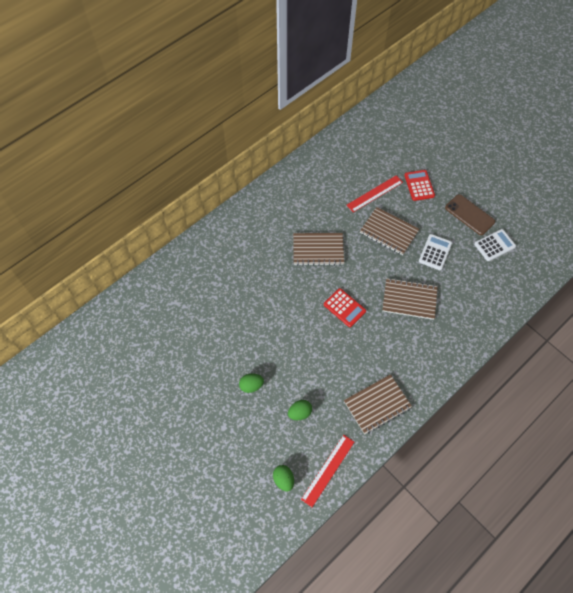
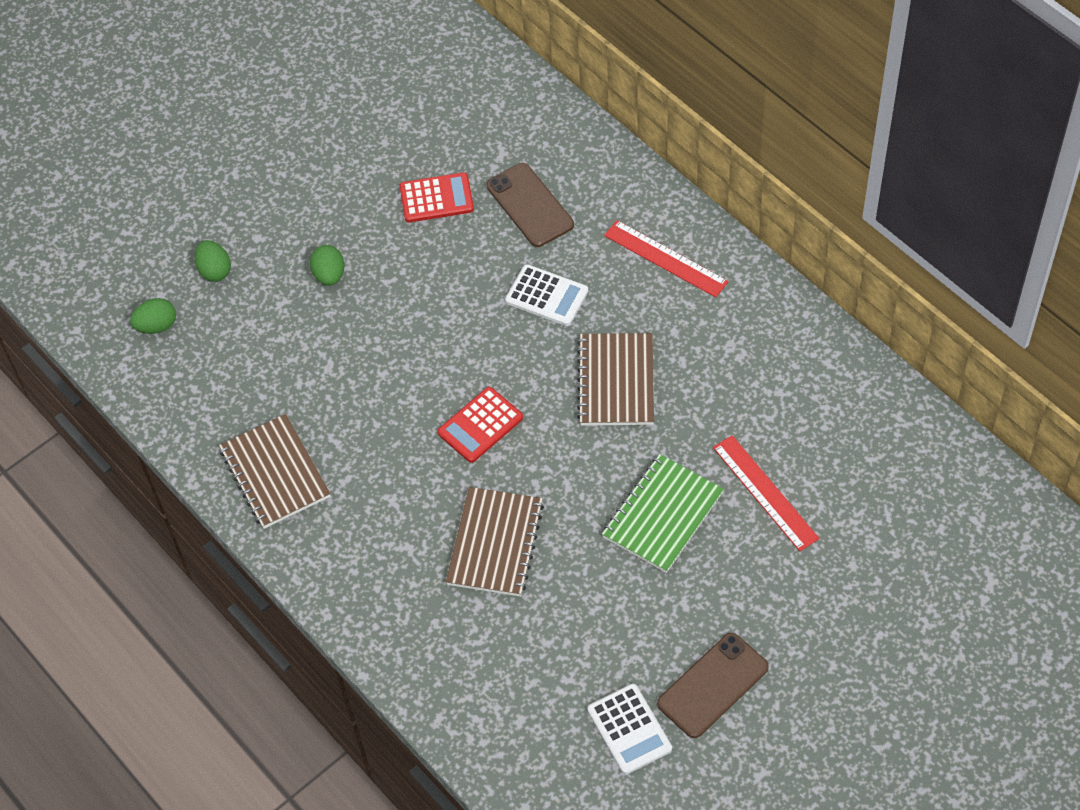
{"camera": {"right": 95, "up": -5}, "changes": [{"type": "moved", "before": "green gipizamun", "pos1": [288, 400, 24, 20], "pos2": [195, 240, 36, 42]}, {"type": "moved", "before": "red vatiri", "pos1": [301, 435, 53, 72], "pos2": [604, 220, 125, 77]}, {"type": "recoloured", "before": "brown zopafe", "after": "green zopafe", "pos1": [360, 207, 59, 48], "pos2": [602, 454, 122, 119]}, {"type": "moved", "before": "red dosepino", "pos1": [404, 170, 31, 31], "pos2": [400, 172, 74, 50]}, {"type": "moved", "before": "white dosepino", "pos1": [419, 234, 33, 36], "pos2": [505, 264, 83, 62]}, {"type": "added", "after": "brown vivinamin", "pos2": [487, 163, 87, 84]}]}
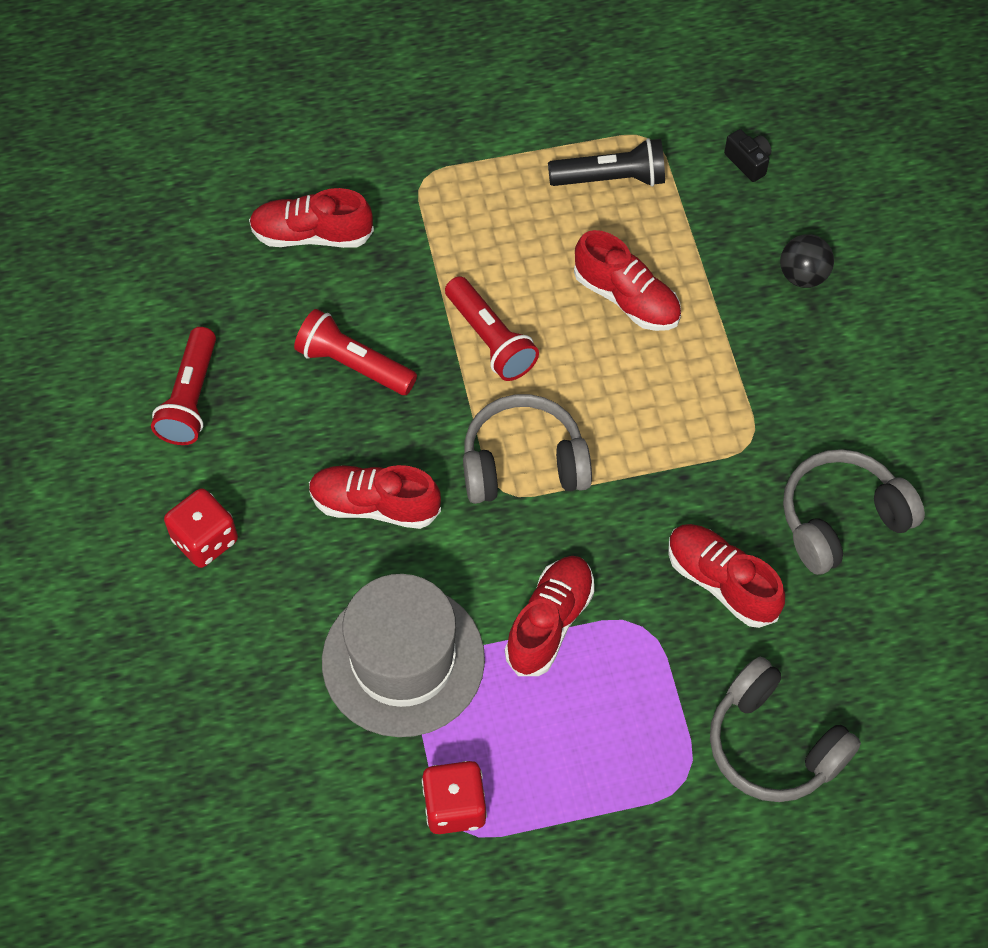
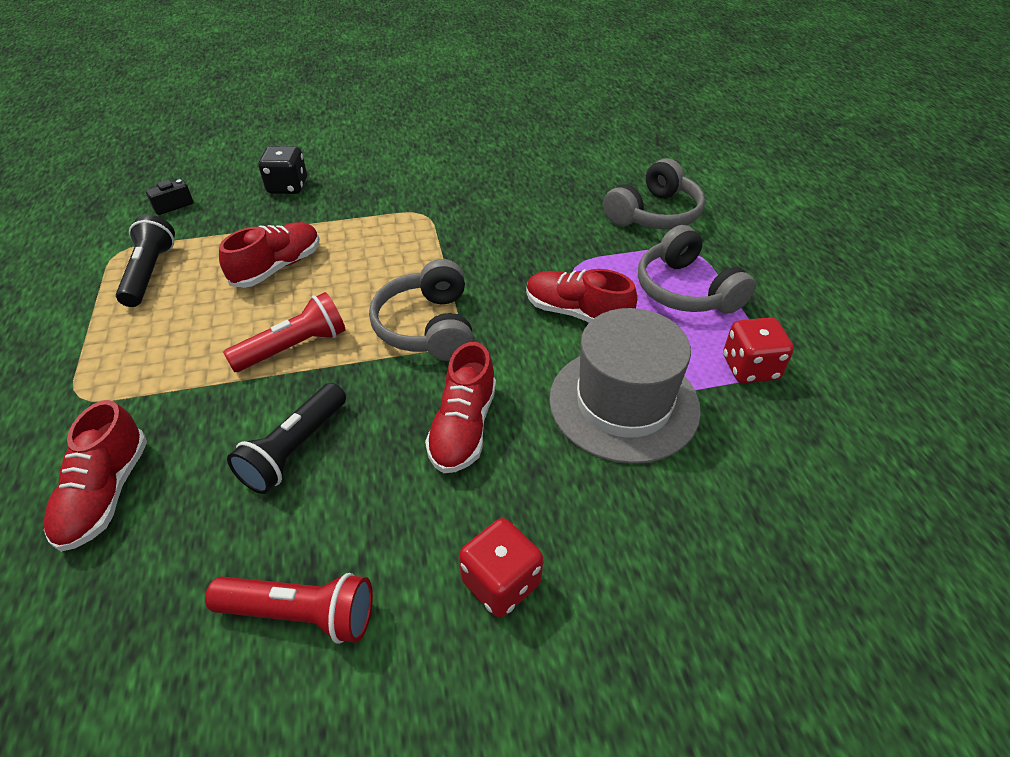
{"camera": {"right": -90, "up": -15}, "changes": [{"type": "recoloured", "before": "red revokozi", "after": "black revokozi", "pos1": [294, 309, 123, 86], "pos2": [227, 383, 119, 111]}, {"type": "removed", "before": "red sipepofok", "pos1": [668, 524, 117, 104]}, {"type": "replaced", "before": "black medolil", "after": "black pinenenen", "pos1": [780, 234, 54, 54], "pos2": [258, 146, 49, 48]}, {"type": "moved", "before": "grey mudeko", "pos1": [783, 449, 142, 126], "pos2": [638, 225, 118, 89]}]}
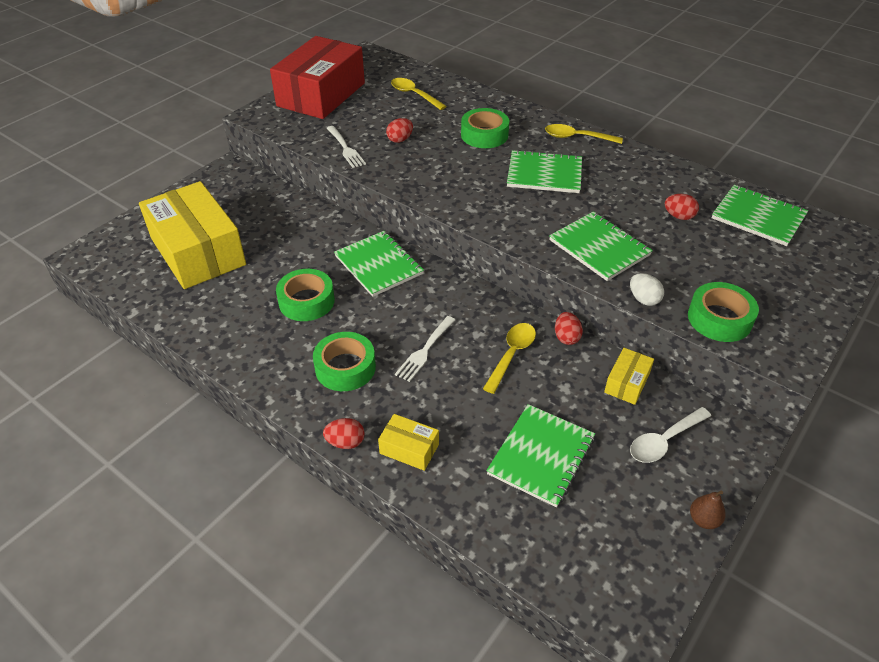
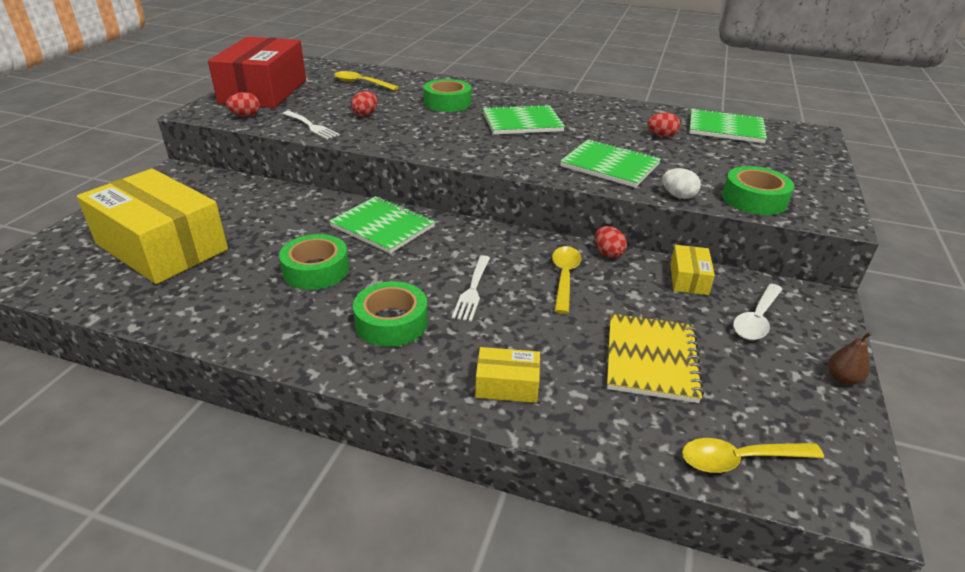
{"camera": {"right": -20, "up": -10}, "changes": [{"type": "moved", "before": "red gipizamun", "pos1": [323, 418, 42, 31], "pos2": [226, 92, 34, 25]}, {"type": "recoloured", "before": "green zopafe", "after": "yellow zopafe", "pos1": [486, 404, 109, 103], "pos2": [607, 313, 97, 90]}, {"type": "moved", "before": "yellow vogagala", "pos1": [545, 124, 78, 20], "pos2": [682, 438, 142, 35]}]}
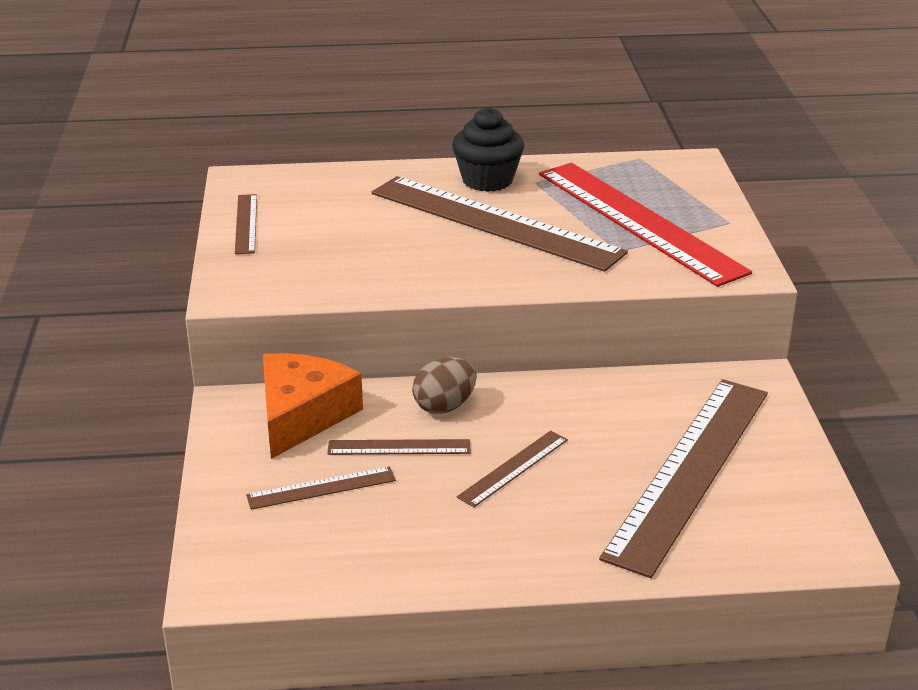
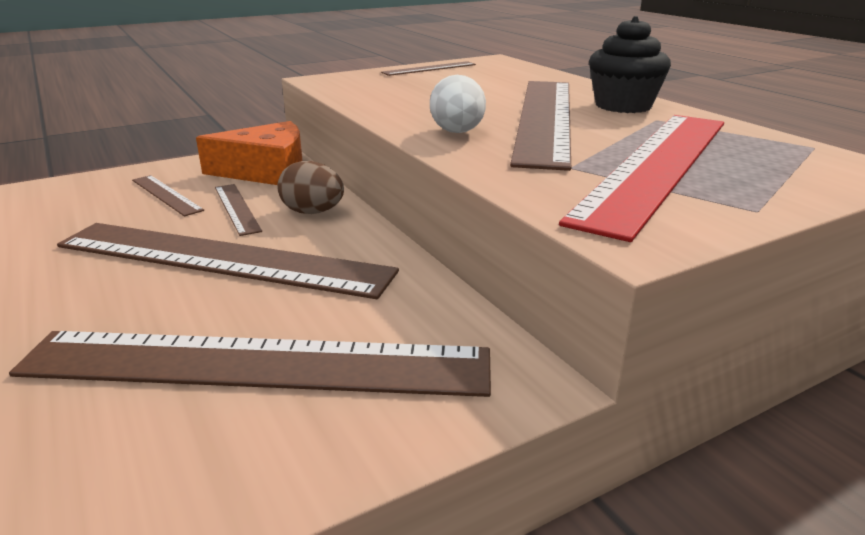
{"camera": {"right": 65, "up": -5}, "changes": [{"type": "resized", "before": "brown vatiri", "pos1": [457, 431, 111, 76], "pos2": [57, 223, 342, 76], "scale": 2.27}, {"type": "added", "after": "white gipizamun", "pos2": [430, 75, 56, 58]}]}
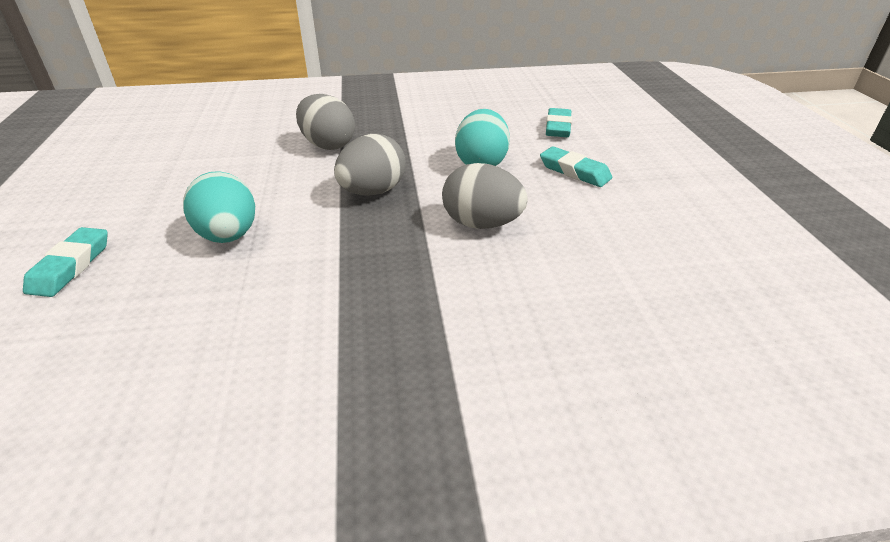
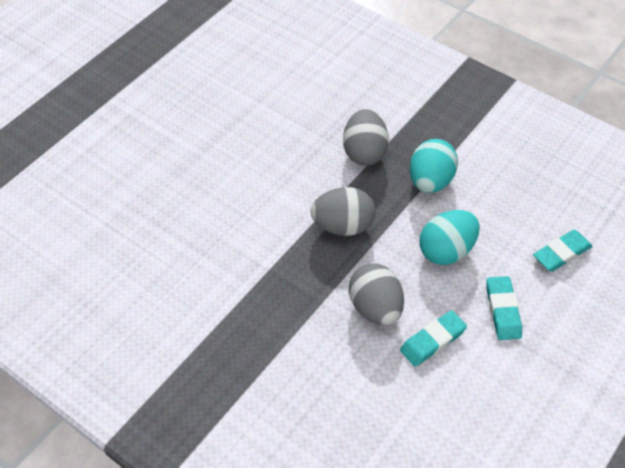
{"camera": {"right": 45, "up": 15}, "changes": [{"type": "moved", "before": "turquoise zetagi", "pos1": [23, 227, 85, 70], "pos2": [400, 310, 67, 57]}, {"type": "moved", "before": "turquoise gipizamun", "pos1": [183, 171, 72, 72], "pos2": [410, 139, 48, 54]}]}
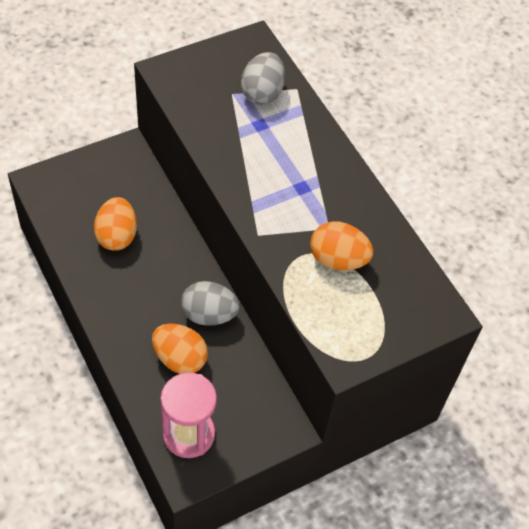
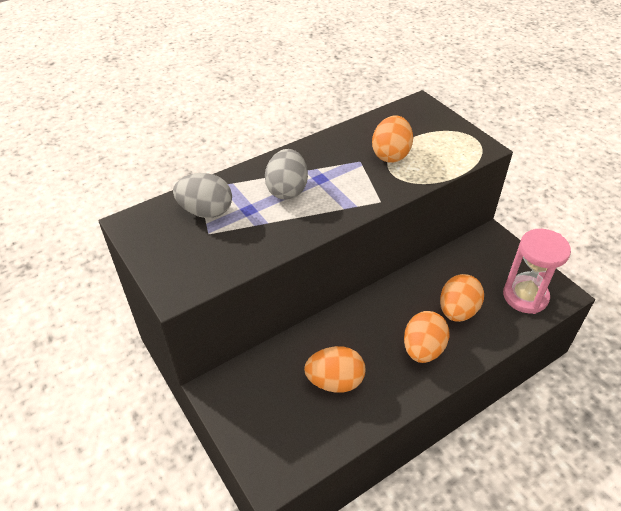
{"camera": {"right": -90, "up": -10}, "changes": [{"type": "moved", "before": "grey gipizamun", "pos1": [181, 281, 59, 45], "pos2": [265, 149, 43, 51]}, {"type": "added", "after": "orange gipizamun", "pos2": [404, 311, 45, 52]}]}
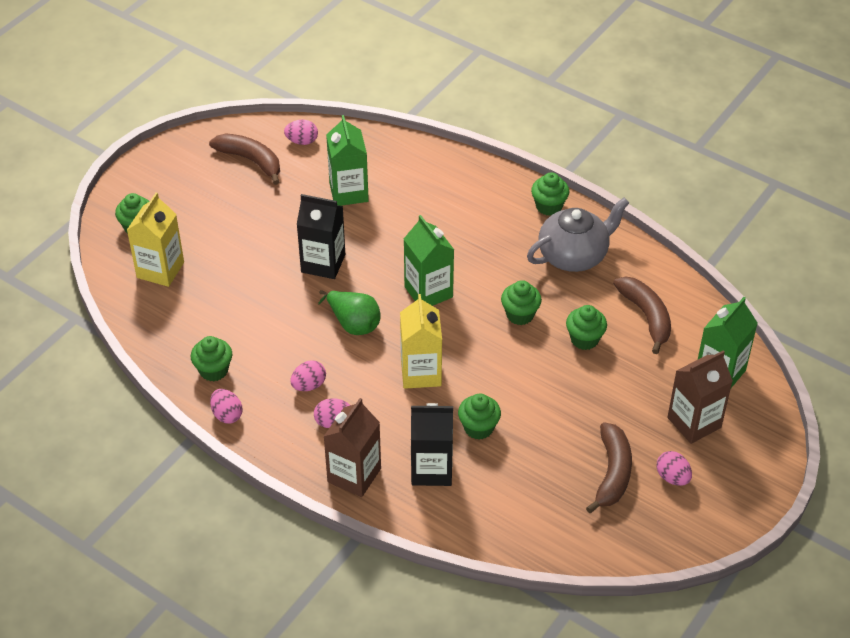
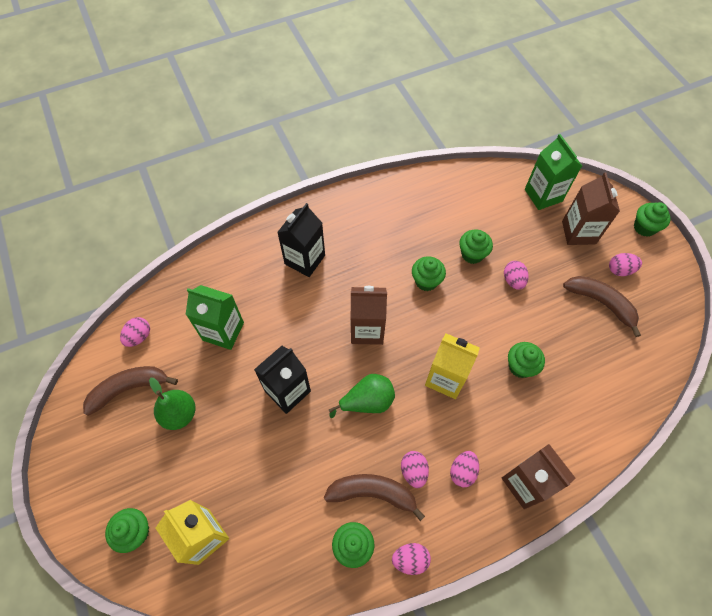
{"camera": {"right": -60, "up": 15}, "changes": [{"type": "recoloured", "before": "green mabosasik", "after": "brown mabosasik", "pos1": [404, 215, 50, 91], "pos2": [351, 286, 36, 59]}, {"type": "moved", "before": "black mabosasik", "pos1": [411, 403, 42, 83], "pos2": [277, 203, 48, 74]}, {"type": "removed", "before": "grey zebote", "pos1": [527, 198, 102, 74]}, {"type": "moved", "before": "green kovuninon", "pos1": [531, 172, 38, 44], "pos2": [634, 202, 37, 35]}, {"type": "moved", "before": "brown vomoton", "pos1": [613, 276, 58, 78], "pos2": [324, 474, 101, 47]}, {"type": "added", "after": "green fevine", "pos2": [149, 378, 46, 52]}, {"type": "added", "after": "pink gipizamun", "pos2": [504, 261, 25, 29]}]}
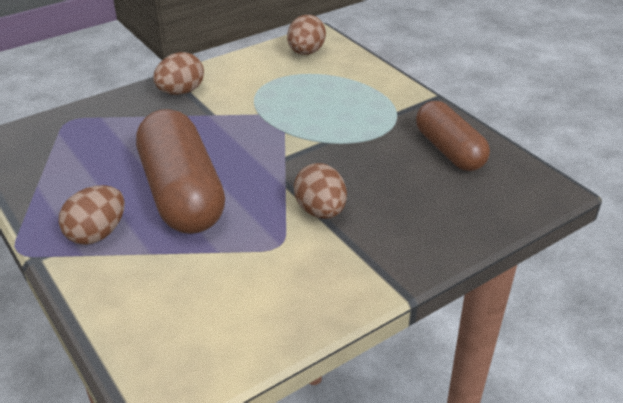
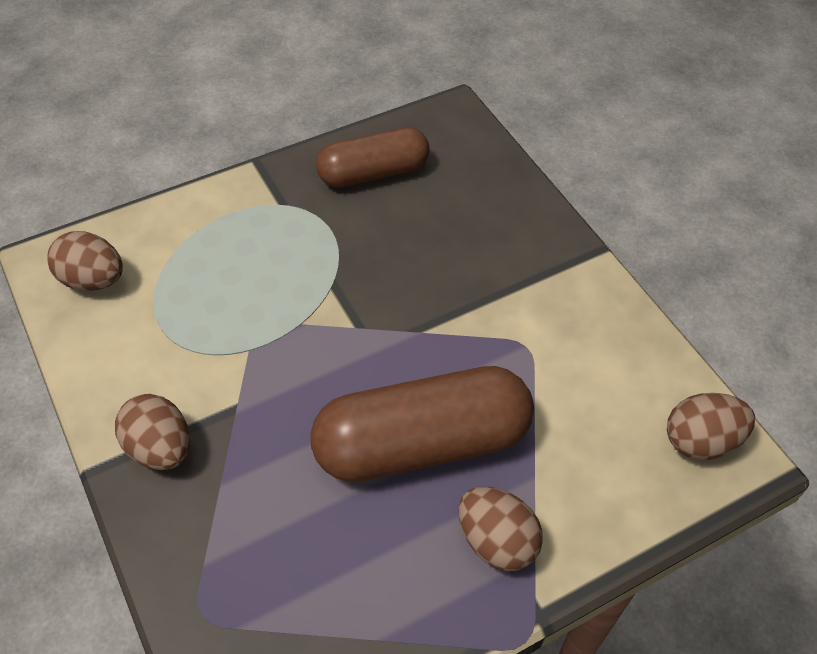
{"camera": {"right": -85, "up": 15}, "changes": [{"type": "moved", "before": "brown gipizamun", "pos1": [294, 163, 53, 56], "pos2": [667, 393, 88, 67]}]}
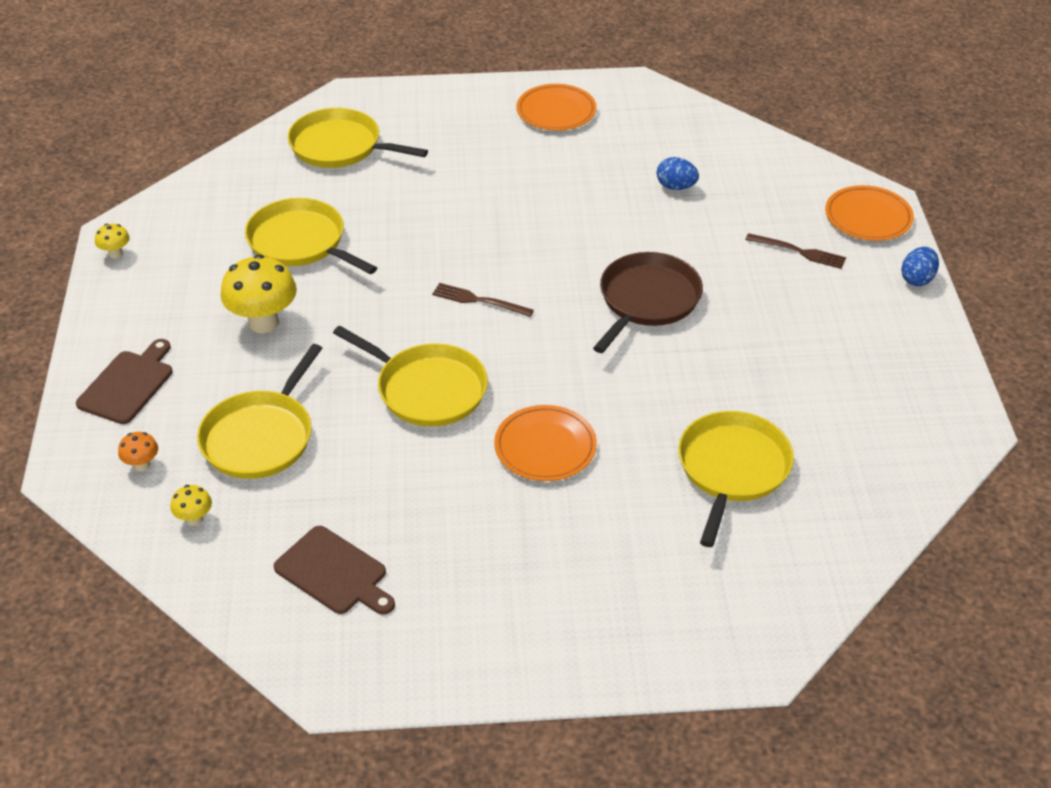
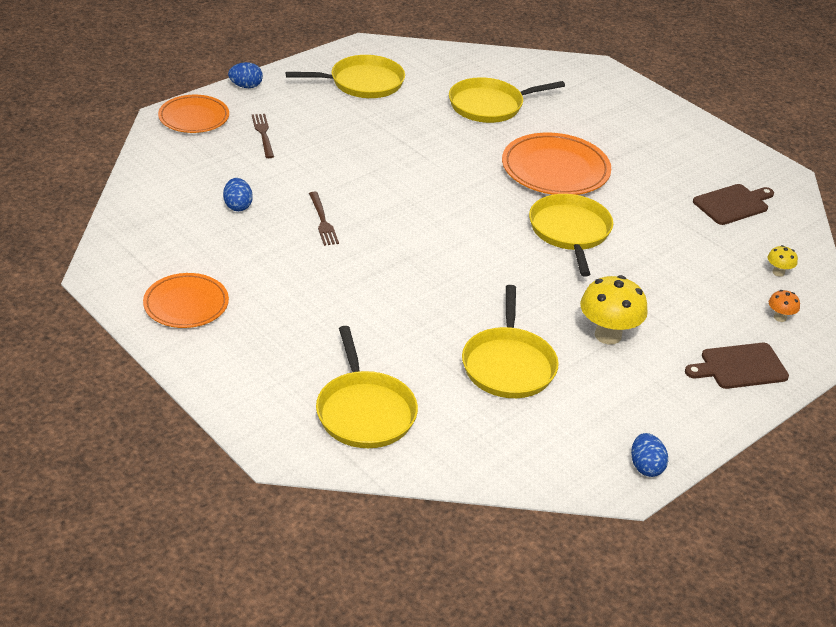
{"camera": {"right": -130, "up": -5}, "changes": [{"type": "replaced", "before": "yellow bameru", "after": "blue gipizamun", "pos1": [95, 224, 35, 35], "pos2": [631, 433, 37, 44]}, {"type": "moved", "before": "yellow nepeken", "pos1": [197, 344, 125, 135], "pos2": [286, 55, 119, 43]}, {"type": "turned", "before": "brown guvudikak", "pos1": [274, 526, 121, 89], "pos2": [693, 184, 81, 41], "turn": 60}, {"type": "moved", "before": "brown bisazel", "pos1": [432, 283, 102, 34], "pos2": [309, 192, 30, 54]}, {"type": "resized", "before": "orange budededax", "pos1": [494, 405, 103, 76], "pos2": [502, 133, 109, 62], "scale": 1.52}, {"type": "removed", "before": "brown nepeken", "pos1": [593, 252, 110, 101]}]}
